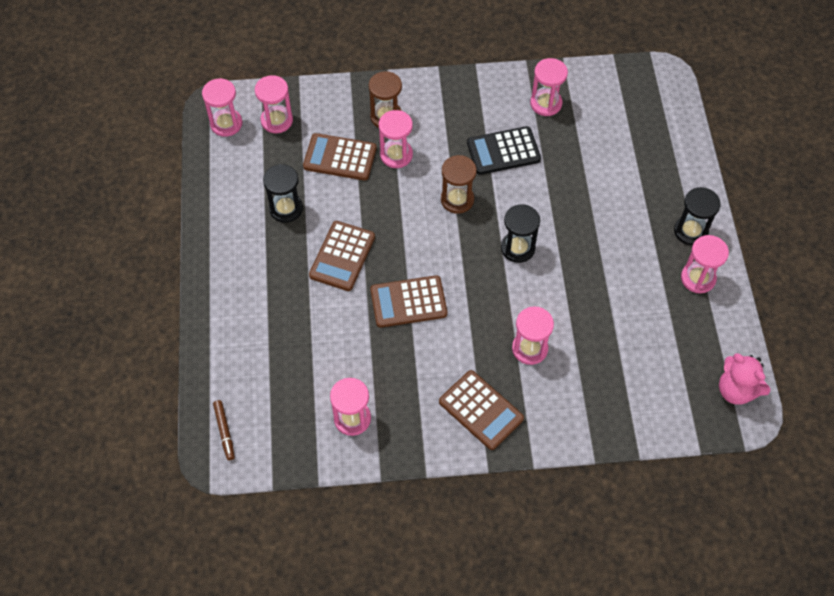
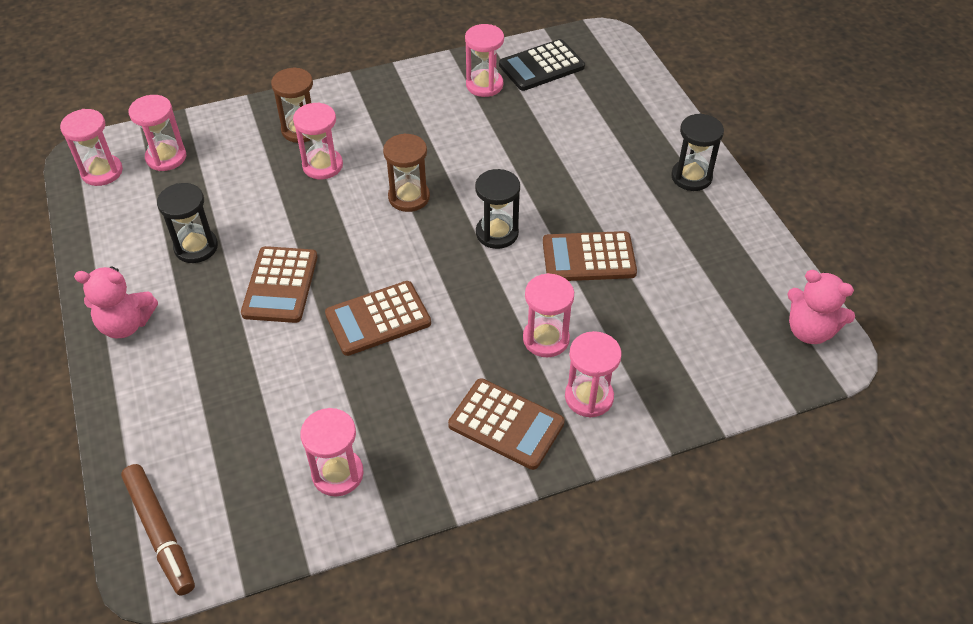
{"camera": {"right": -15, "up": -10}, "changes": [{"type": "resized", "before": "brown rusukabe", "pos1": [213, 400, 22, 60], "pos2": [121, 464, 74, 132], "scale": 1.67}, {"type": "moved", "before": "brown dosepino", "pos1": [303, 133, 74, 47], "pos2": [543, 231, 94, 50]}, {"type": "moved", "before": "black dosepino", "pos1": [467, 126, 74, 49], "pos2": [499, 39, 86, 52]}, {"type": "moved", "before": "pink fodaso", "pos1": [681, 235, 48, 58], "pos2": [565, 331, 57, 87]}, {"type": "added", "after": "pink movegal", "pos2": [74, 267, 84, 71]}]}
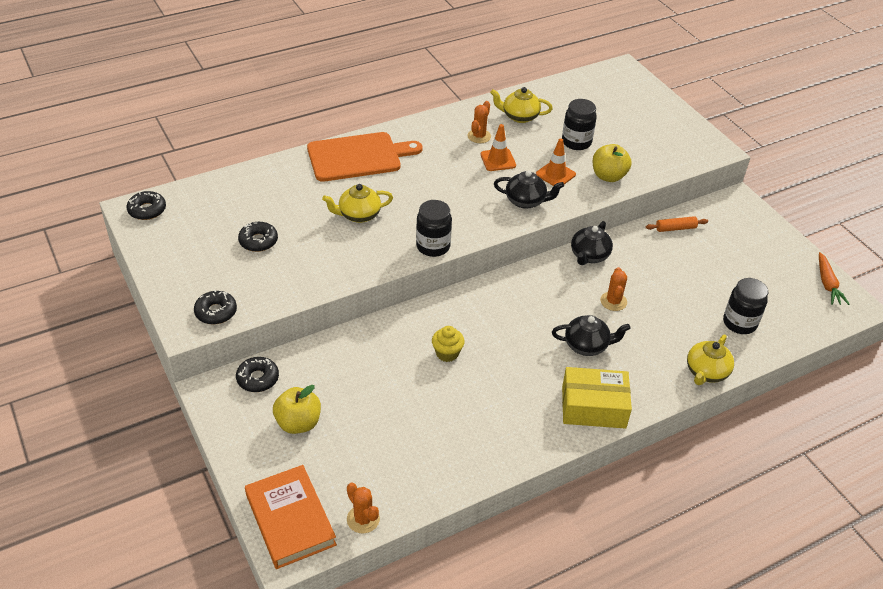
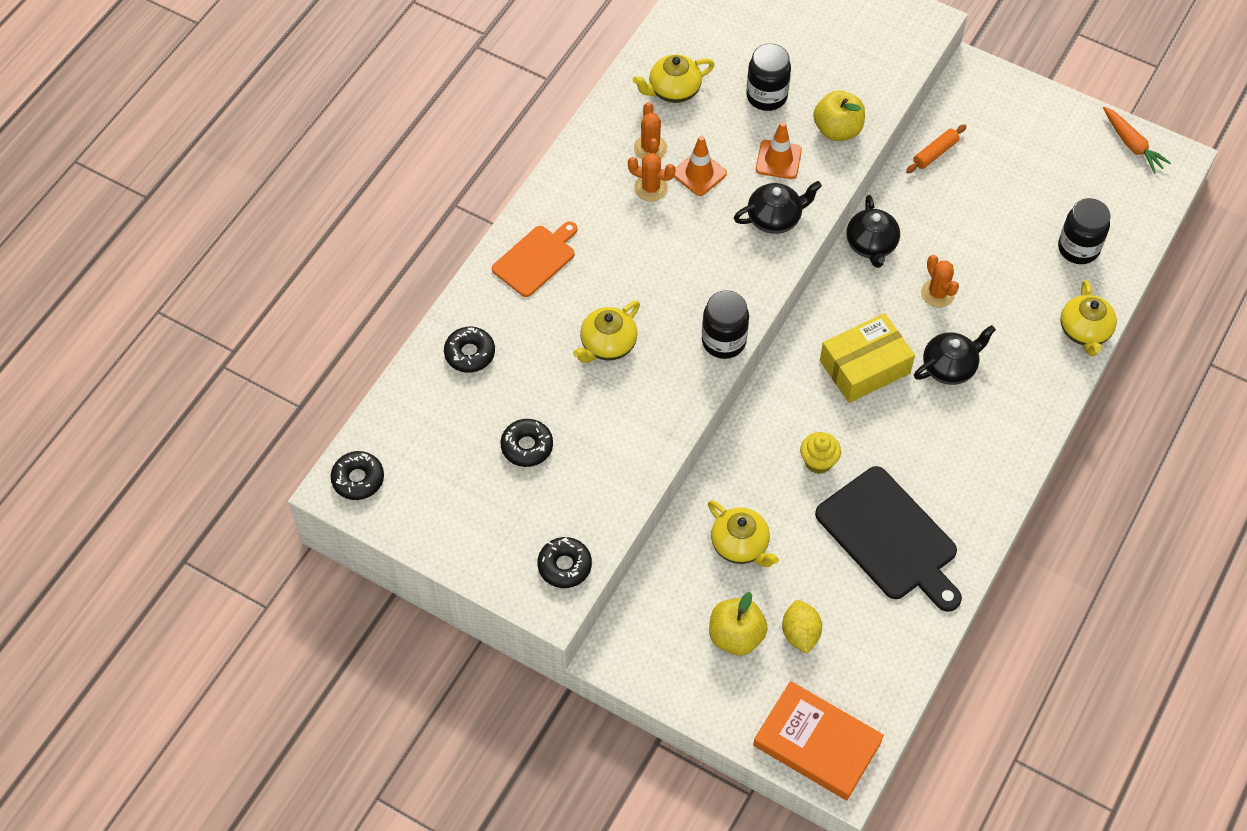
{"camera": {"right": -30, "up": 15}, "changes": [{"type": "moved", "before": "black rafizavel", "pos1": [236, 357, 43, 35], "pos2": [444, 327, 51, 46]}, {"type": "resized", "before": "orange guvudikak", "pos1": [307, 132, 116, 50], "pos2": [492, 221, 85, 76], "scale": 0.61}, {"type": "moved", "before": "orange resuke", "pos1": [347, 483, 33, 50], "pos2": [628, 153, 47, 48]}, {"type": "moved", "before": "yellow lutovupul", "pos1": [562, 367, 70, 62], "pos2": [820, 313, 95, 90]}, {"type": "added", "after": "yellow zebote", "pos2": [708, 500, 71, 67]}, {"type": "added", "after": "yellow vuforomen", "pos2": [782, 600, 40, 54]}, {"type": "added", "after": "black guvudikak", "pos2": [815, 466, 147, 146]}]}
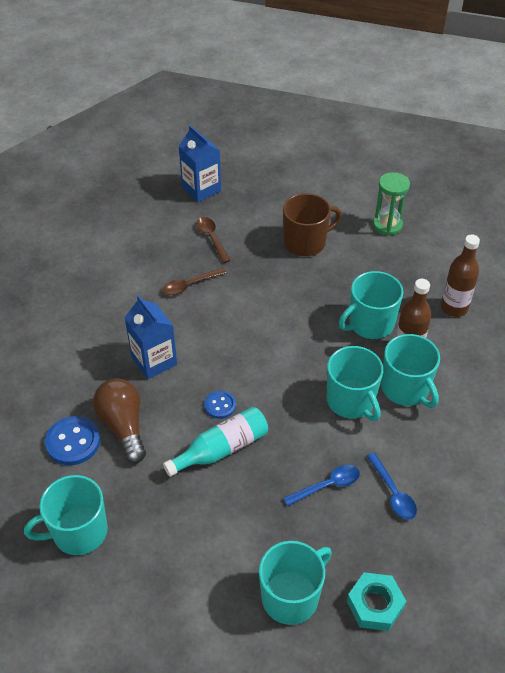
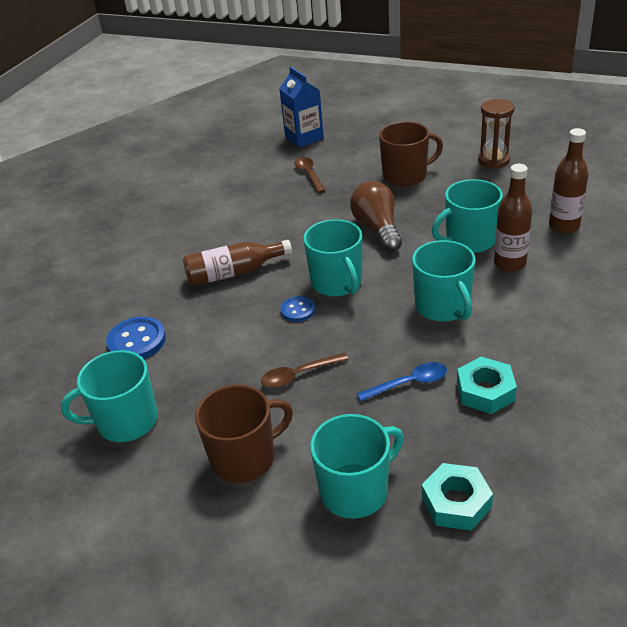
{"camera": {"right": 10, "up": -10}, "changes": [{"type": "moved", "before": "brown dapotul", "pos1": [93, 378, 53, 85], "pos2": [350, 181, 52, 71]}, {"type": "replaced", "before": "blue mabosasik", "after": "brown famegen", "pos1": [125, 295, 52, 84], "pos2": [183, 240, 109, 46]}, {"type": "moved", "before": "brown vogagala", "pos1": [163, 268, 64, 28], "pos2": [261, 353, 88, 35]}, {"type": "removed", "before": "turquoise famegen", "pos1": [163, 407, 105, 70]}, {"type": "replaced", "before": "blue vogagala", "after": "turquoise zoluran", "pos1": [366, 453, 51, 67], "pos2": [457, 357, 60, 57]}, {"type": "recoloured", "before": "green fodaso", "after": "brown fodaso", "pos1": [373, 172, 37, 64], "pos2": [478, 99, 37, 70]}, {"type": "moved", "before": "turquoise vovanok", "pos1": [381, 334, 59, 74], "pos2": [303, 219, 59, 77]}, {"type": "added", "after": "brown vovanok", "pos2": [195, 385, 98, 98]}]}
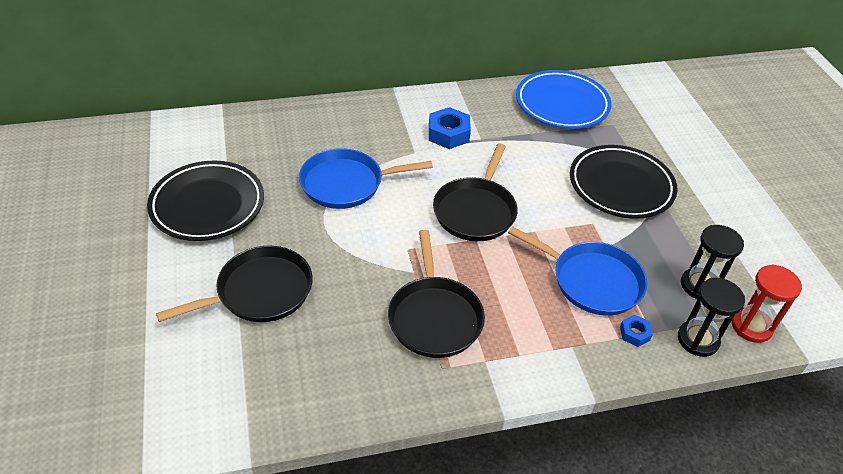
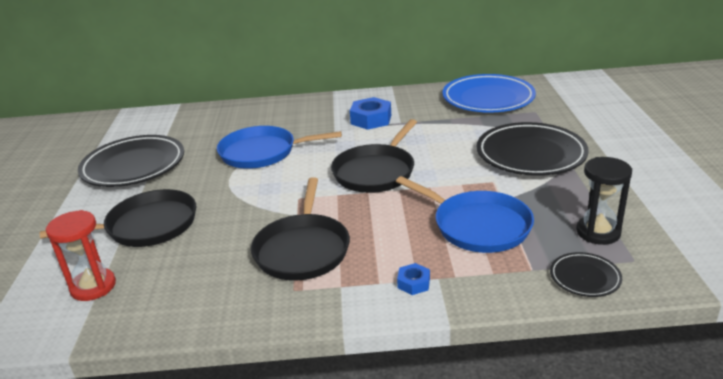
{"camera": {"right": 15, "up": -15}, "changes": [{"type": "moved", "before": "blue zoluran", "pos1": [620, 315, 33, 32], "pos2": [397, 263, 33, 32]}, {"type": "replaced", "before": "black fodaso", "after": "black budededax", "pos1": [678, 278, 67, 79], "pos2": [550, 252, 72, 45]}, {"type": "moved", "before": "red fodaso", "pos1": [731, 264, 71, 79], "pos2": [46, 210, 70, 91]}]}
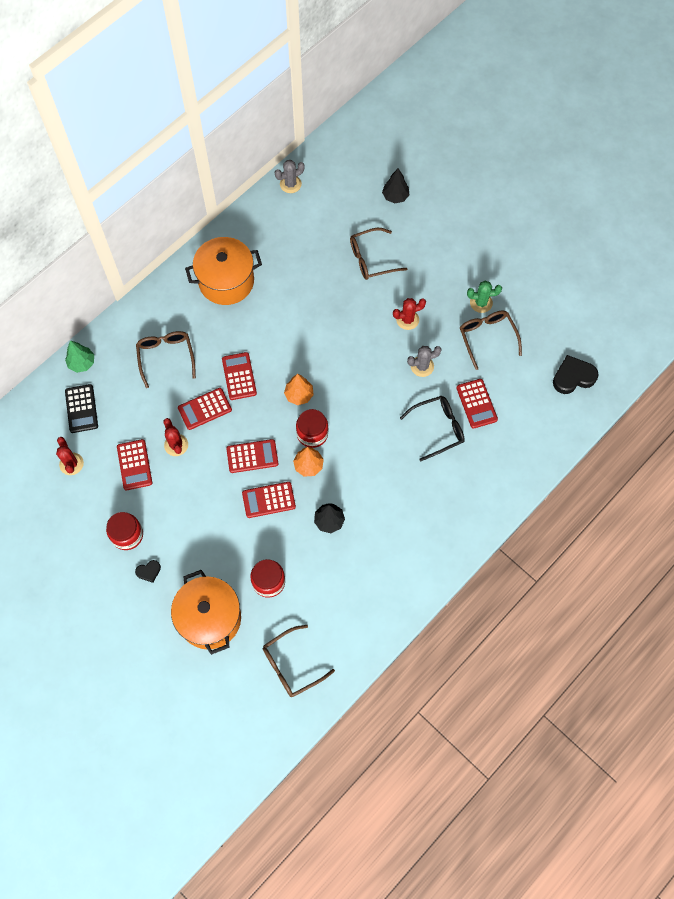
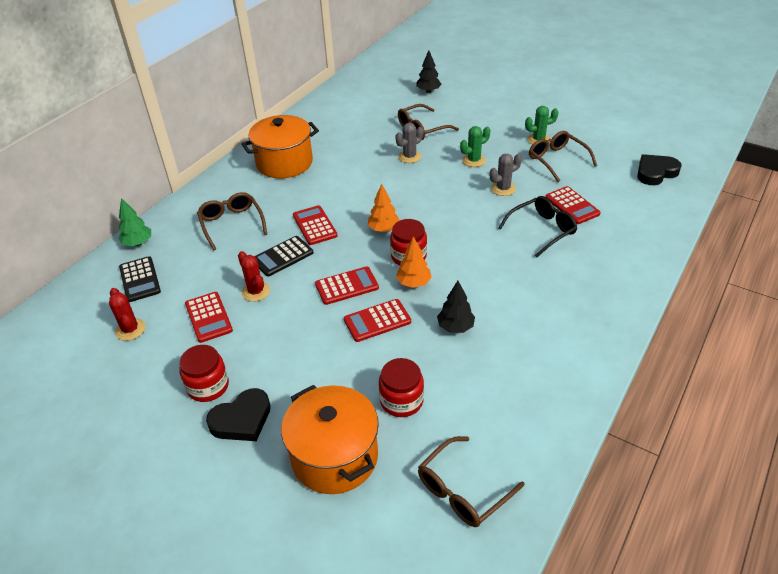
{"camera": {"right": -10, "up": -25}, "changes": [{"type": "resized", "before": "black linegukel", "pos1": [135, 560, 26, 23], "pos2": [206, 388, 65, 53], "scale": 1.9}, {"type": "recoloured", "before": "red dosepino", "after": "black dosepino", "pos1": [178, 388, 54, 42], "pos2": [254, 236, 59, 41]}, {"type": "moved", "before": "grey resuke", "pos1": [275, 160, 30, 33], "pos2": [395, 123, 28, 40]}, {"type": "recoloured", "before": "red resuke", "after": "green resuke", "pos1": [393, 298, 33, 32], "pos2": [460, 126, 30, 41]}]}
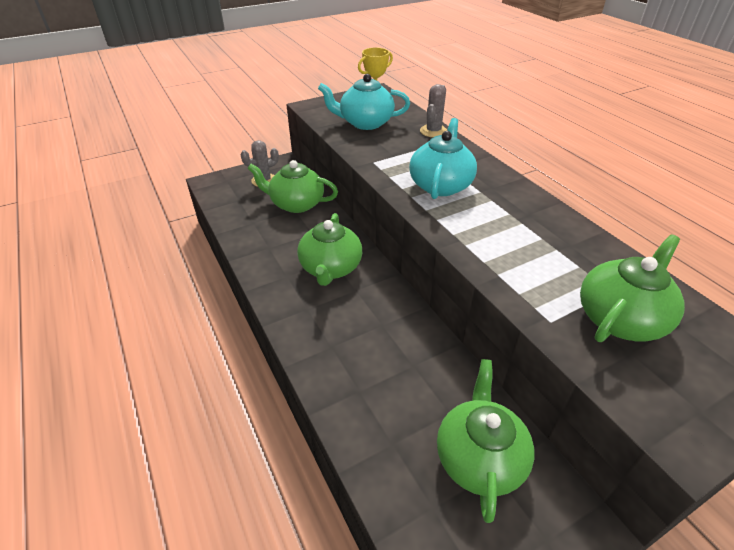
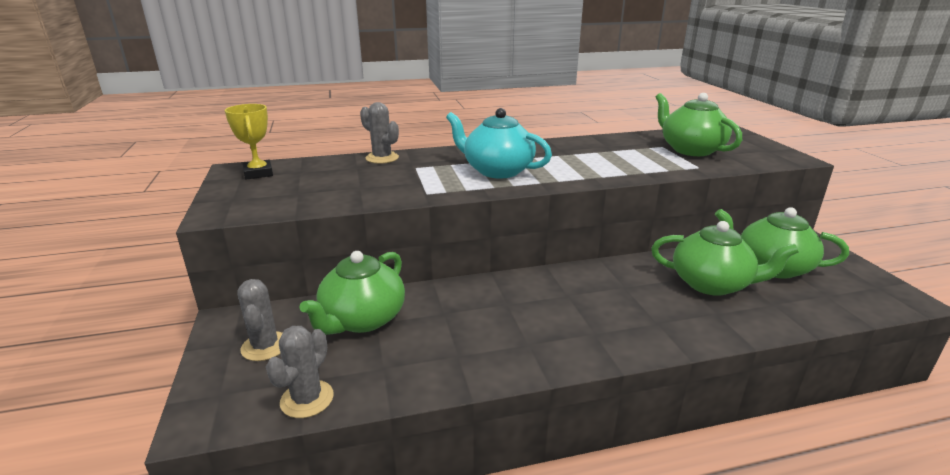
{"camera": {"right": -75, "up": -15}, "changes": [{"type": "moved", "before": "green zebote", "pos1": [297, 213, 65, 73], "pos2": [651, 221, 148, 75]}, {"type": "removed", "before": "turquoise zebote", "pos1": [318, 74, 92, 56]}, {"type": "added", "after": "grey resuke", "pos2": [266, 326, 68, 92]}]}
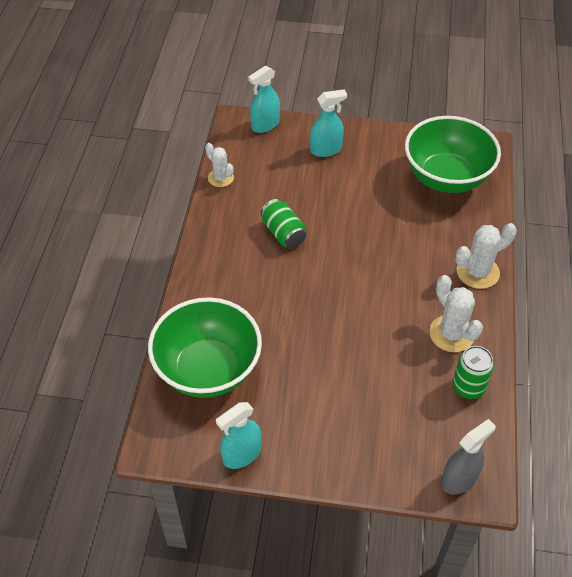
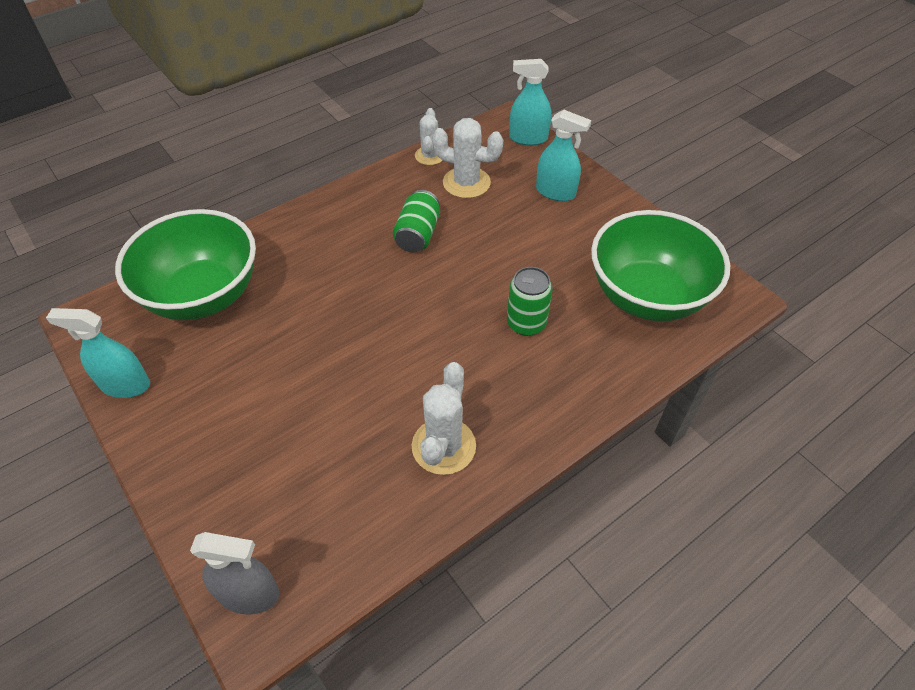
{"camera": {"right": 45, "up": 0}, "changes": [{"type": "moved", "before": "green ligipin", "pos1": [453, 346, 41, 53], "pos2": [507, 267, 45, 69]}, {"type": "moved", "before": "white resuke", "pos1": [455, 223, 61, 66], "pos2": [432, 118, 71, 80]}]}
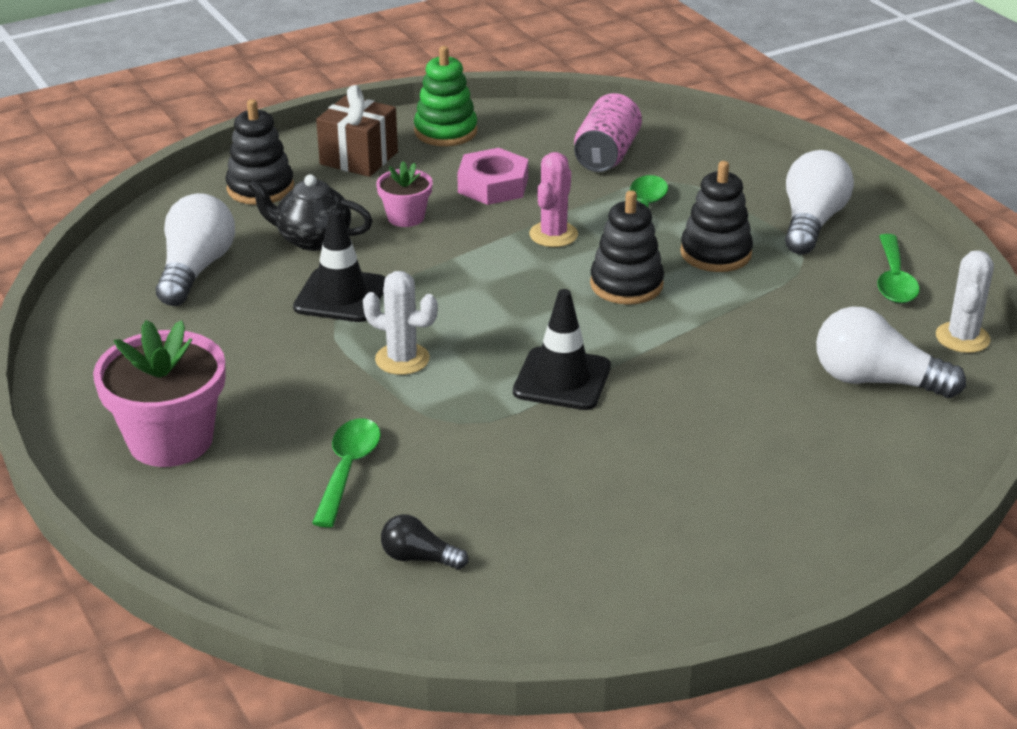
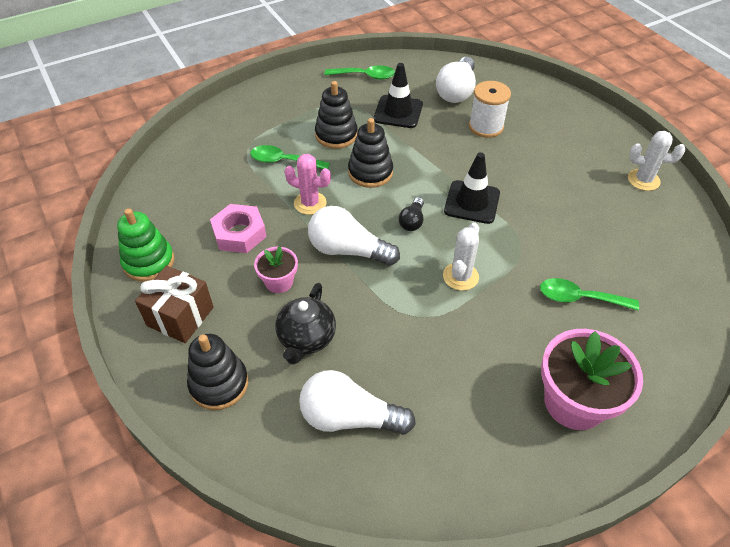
{"camera": {"right": -90, "up": 15}, "changes": [{"type": "moved", "before": "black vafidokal", "pos1": [293, 209, 93, 113], "pos2": [373, 63, 50, 65]}, {"type": "moved", "before": "black dapotul", "pos1": [381, 514, 87, 56], "pos2": [399, 197, 25, 34]}, {"type": "removed", "before": "pink ligipin", "pos1": [574, 93, 68, 79]}, {"type": "moved", "before": "white dapotul", "pos1": [785, 150, 69, 105], "pos2": [308, 206, 92, 60]}, {"type": "moved", "before": "white resuke", "pos1": [936, 250, 58, 103], "pos2": [628, 131, 57, 60]}, {"type": "added", "after": "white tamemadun", "pos2": [469, 81, 42, 57]}]}
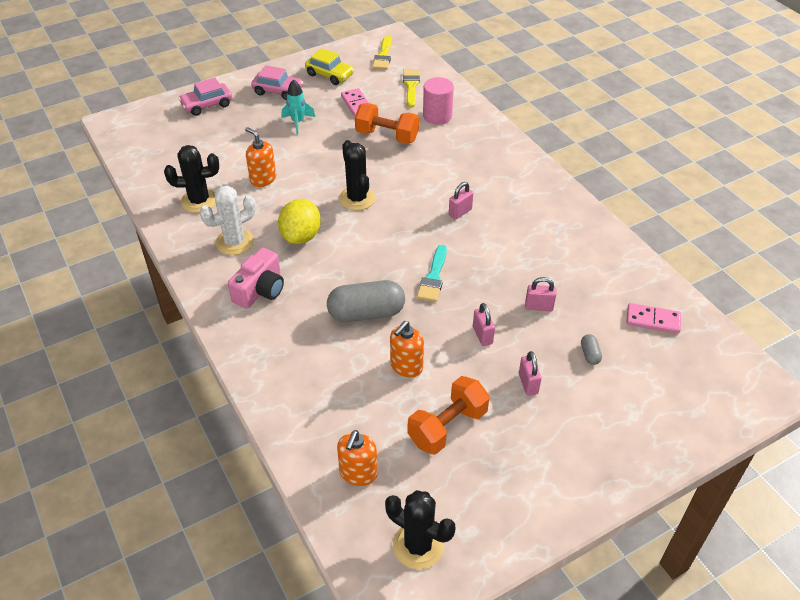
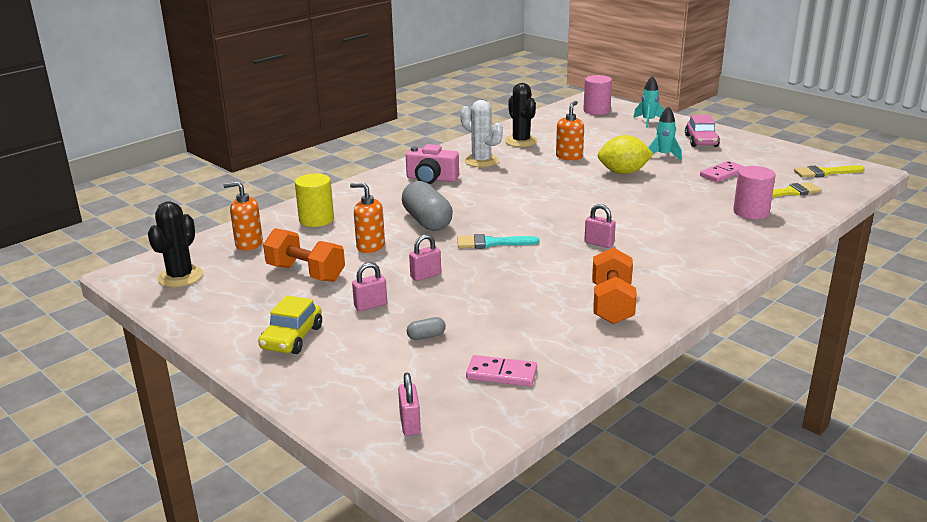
{"camera": {"right": 75, "up": -20}, "changes": [{"type": "replaced", "before": "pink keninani", "after": "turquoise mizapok", "pos1": [178, 78, 54, 38], "pos2": [633, 76, 31, 52]}, {"type": "moved", "before": "yellow vuforomen", "pos1": [278, 199, 43, 45], "pos2": [597, 135, 56, 39]}, {"type": "moved", "before": "yellow keninani", "pos1": [305, 48, 49, 37], "pos2": [258, 295, 64, 59]}, {"type": "removed", "before": "black resuke", "pos1": [339, 140, 36, 70]}, {"type": "moved", "before": "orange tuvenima", "pos1": [355, 103, 64, 41], "pos2": [592, 247, 45, 77]}, {"type": "moved", "before": "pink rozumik", "pos1": [525, 277, 31, 34], "pos2": [398, 372, 23, 64]}, {"type": "turned", "before": "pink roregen", "pos1": [626, 303, 55, 31], "pos2": [466, 355, 71, 32], "turn": -75}, {"type": "added", "after": "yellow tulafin", "pos2": [295, 173, 39, 54]}, {"type": "added", "after": "pink tulafin", "pos2": [583, 75, 29, 40]}]}
